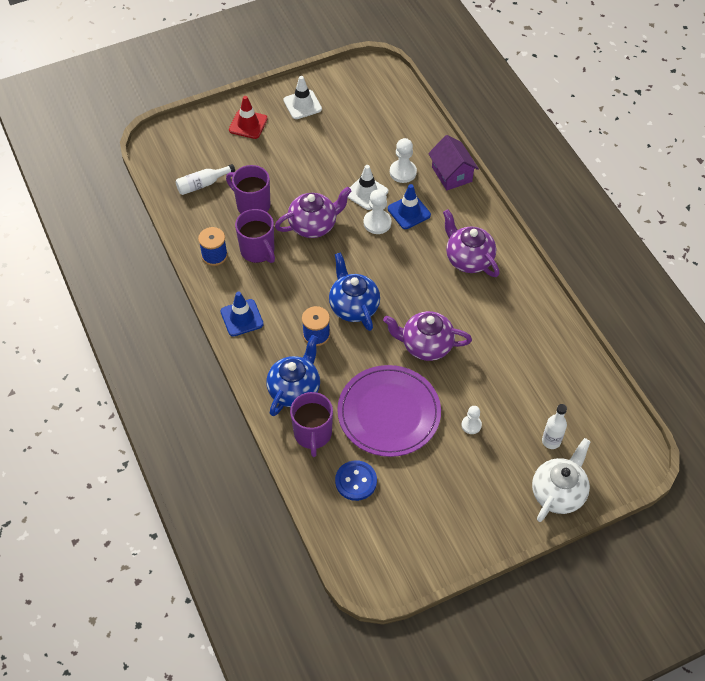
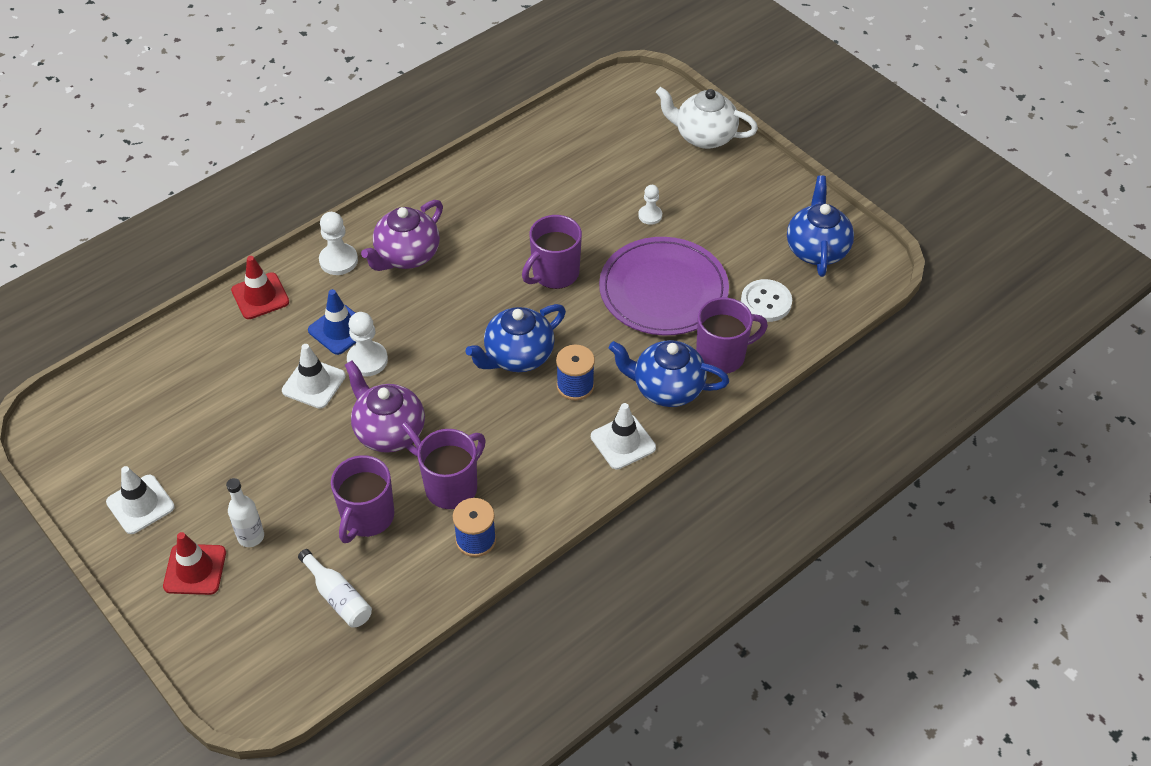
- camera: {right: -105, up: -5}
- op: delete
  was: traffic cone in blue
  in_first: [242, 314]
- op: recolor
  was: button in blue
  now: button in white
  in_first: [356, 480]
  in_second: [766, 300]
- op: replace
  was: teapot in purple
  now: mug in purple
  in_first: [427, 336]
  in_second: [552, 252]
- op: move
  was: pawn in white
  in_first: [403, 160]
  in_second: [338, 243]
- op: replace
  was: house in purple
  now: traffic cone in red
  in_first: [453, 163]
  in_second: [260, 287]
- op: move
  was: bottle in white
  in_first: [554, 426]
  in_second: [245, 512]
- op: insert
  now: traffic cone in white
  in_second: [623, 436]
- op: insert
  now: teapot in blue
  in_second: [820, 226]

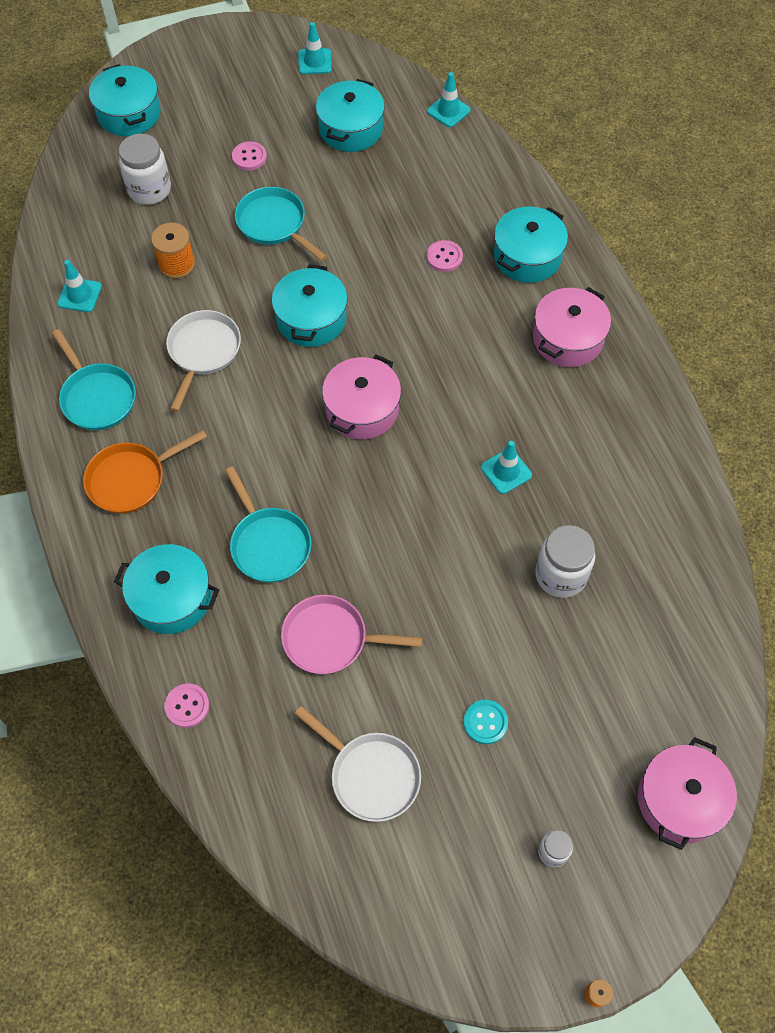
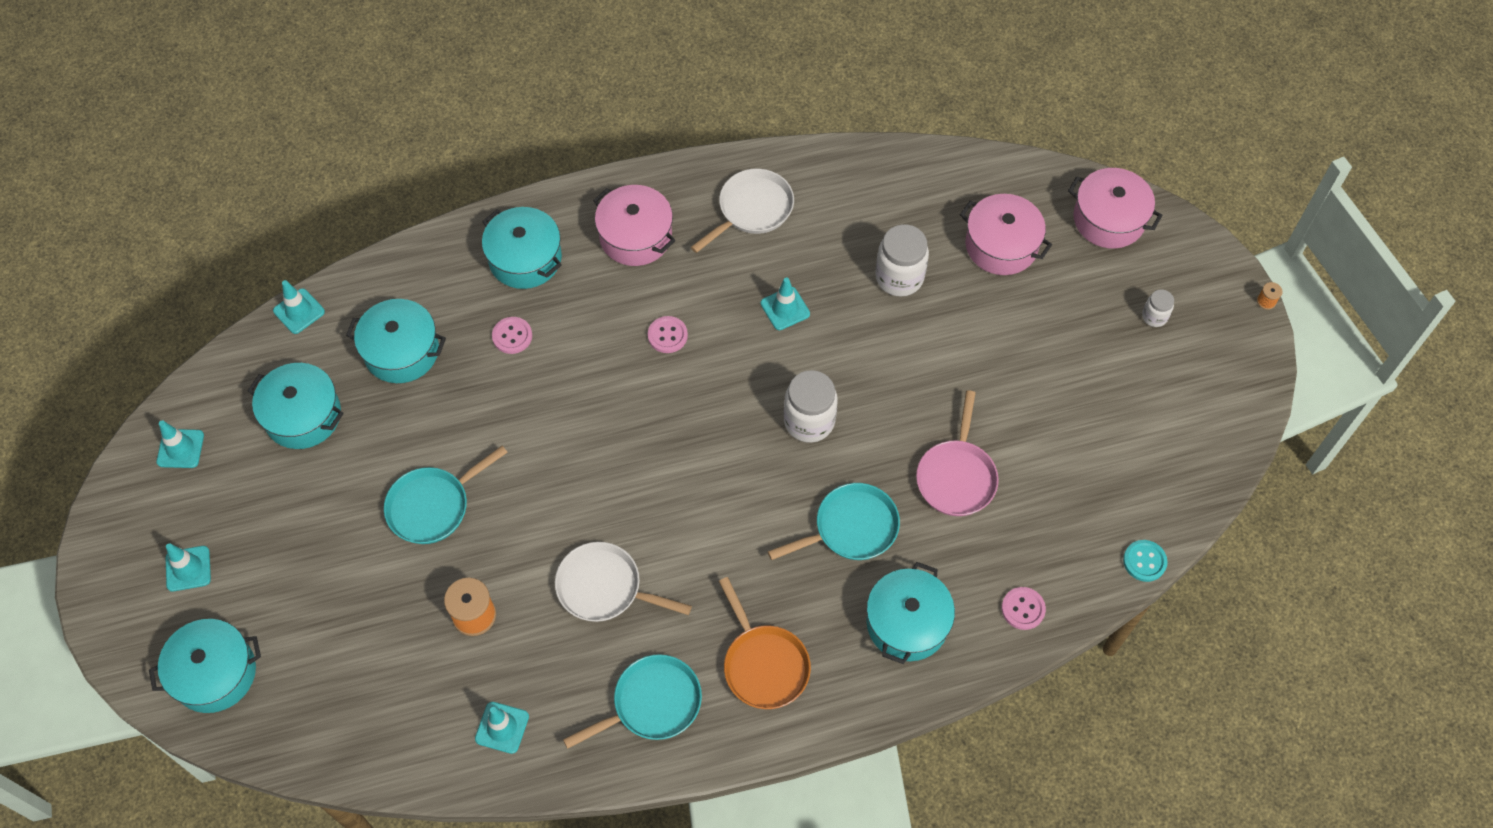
- camera: {right: -85, up: 0}
- op: move
  was: jar in white
  in_first: [145, 169]
  in_second: [811, 406]
- op: move
  was: button in pink
  in_first: [249, 155]
  in_second: [668, 334]
- op: move
  was: pot in turquoise
  in_first: [310, 305]
  in_second: [396, 341]
- op: move
  was: pan in white
  in_first: [358, 764]
  in_second: [742, 211]
- op: move
  was: pot in pink
  in_first: [361, 396]
  in_second: [1006, 234]
- op: move
  was: button in turquoise
  in_first: [485, 722]
  in_second: [1145, 561]
- op: insert
  now: traffic cone in turquoise
  in_second: [188, 567]

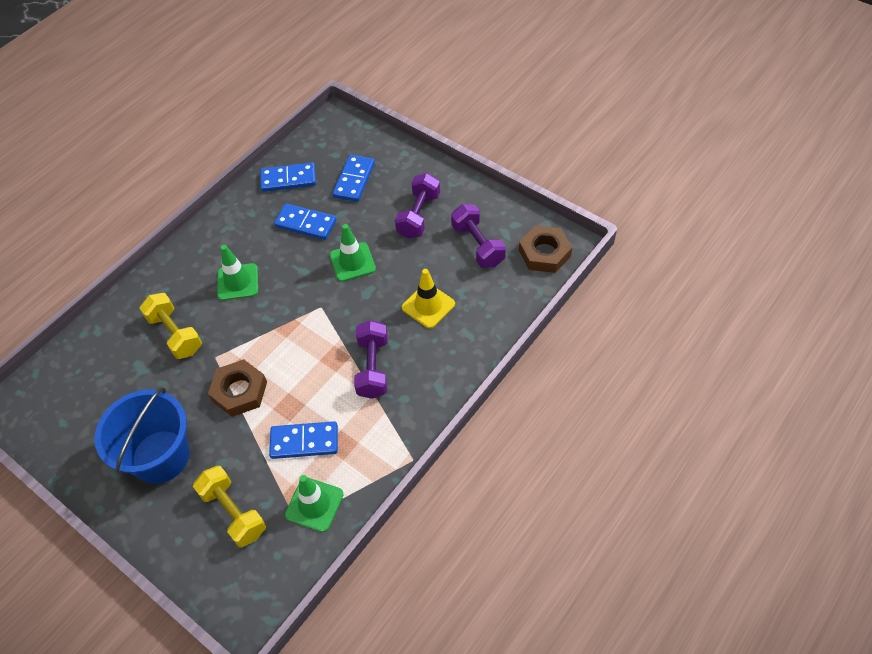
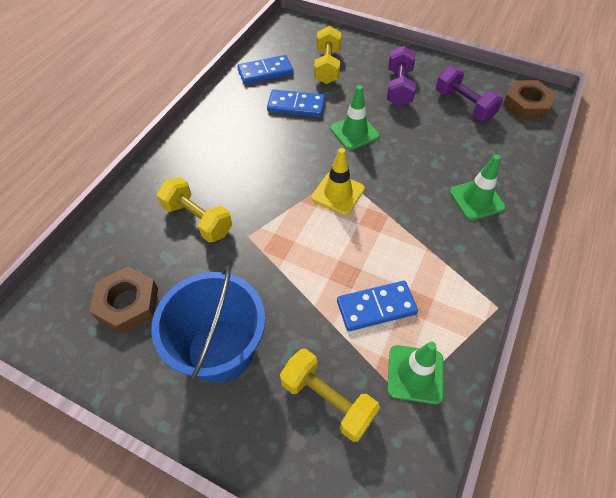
- camera: {right: -15, up: 0}
- op: move
  was: nut in brown
  in_first: [237, 388]
  in_second: [123, 300]
- op: move
  was: traffic cone in green
  in_first: [237, 273]
  in_second: [478, 187]
- op: replace
  was: domino in blue
  now: dumbbell in yellow
  in_first: [353, 178]
  in_second: [327, 55]
- op: delete
  was: dumbbell in purple
  in_first: [371, 359]
- op: move
  was: traffic cone in yellow
  in_first: [428, 298]
  in_second: [338, 181]

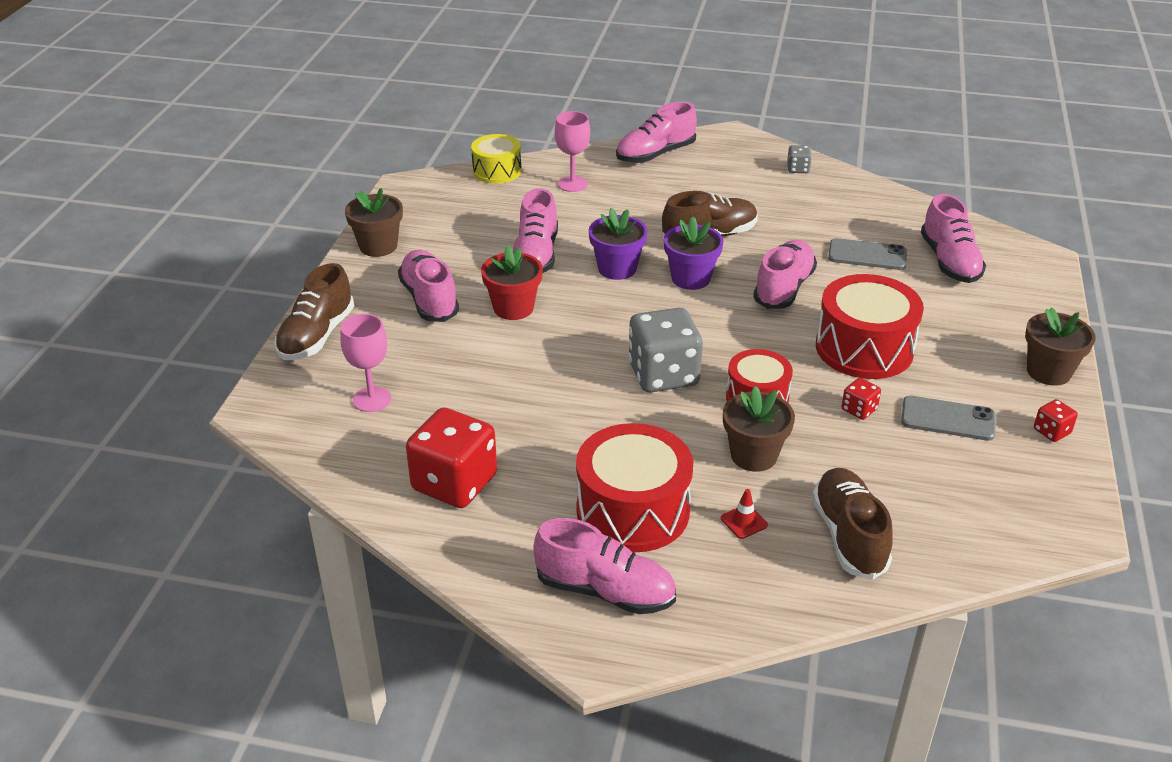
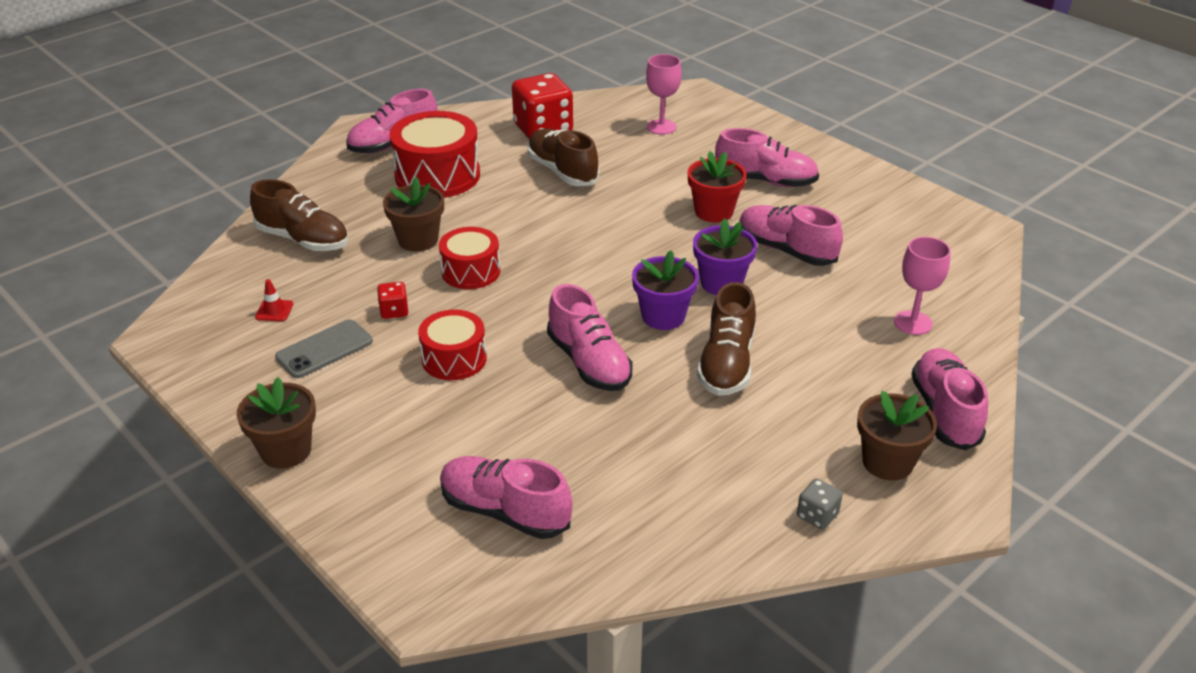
- camera: {right: 125, up: 0}
- op: move
  was: shoe in brown
  in_first: [314, 311]
  in_second: [563, 157]
- op: move
  was: flower pot in brown
  in_first: [374, 222]
  in_second: [897, 435]
- op: delete
  was: drum in yellow
  in_first: [496, 159]
- op: delete
  was: dice in grey
  in_first: [665, 350]
- op: move
  was: traffic cone in red
  in_first: [744, 514]
  in_second: [274, 300]
- op: resize
  was: drum in red
  in_first: [870, 326]
  in_second: [452, 345]
  ratio: 0.62
- op: delete
  was: phone in grey
  in_first: [867, 254]
- op: delete
  was: dice in red
  in_first: [1056, 420]

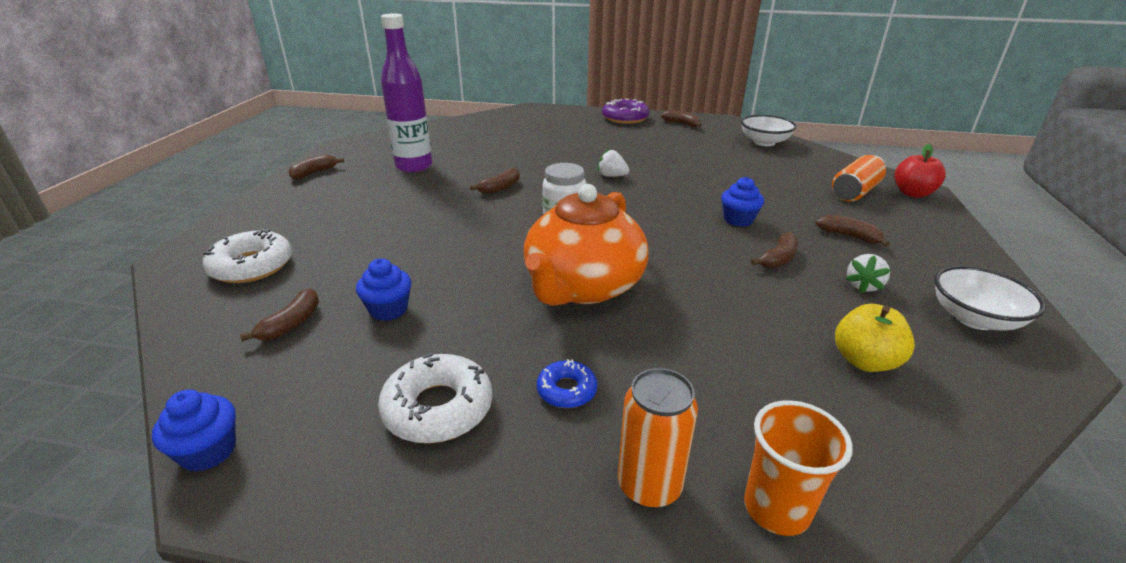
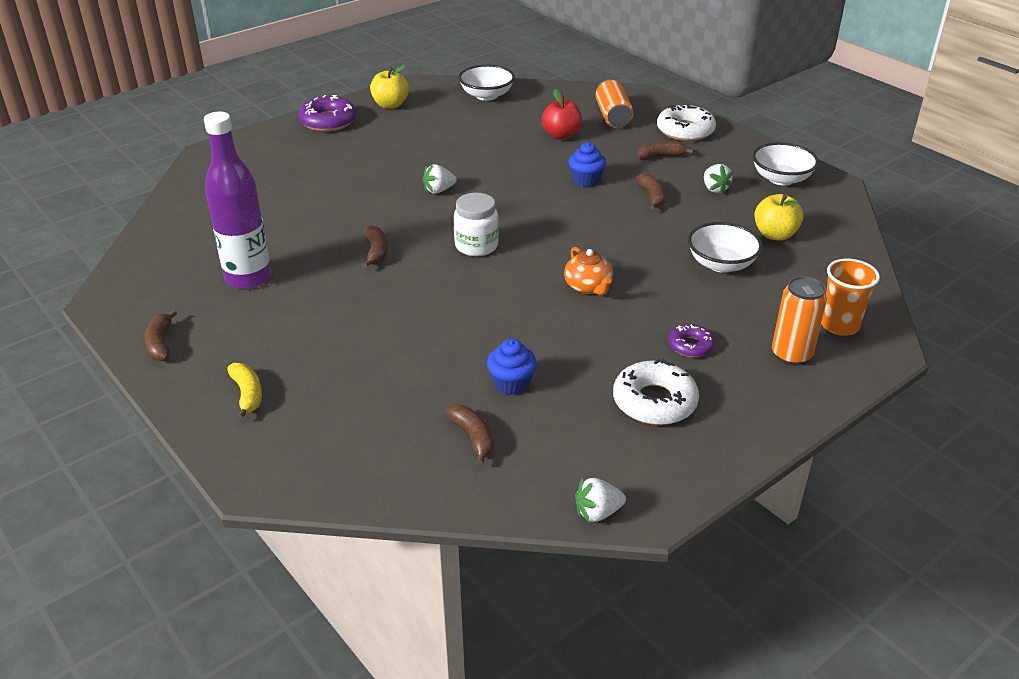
- camera: {right: -50, up: 5}
- op: replace
  was: cupcake in blue
  now: strawberry in white
  in_first: [194, 431]
  in_second: [600, 499]
- op: move
  was: donut in white
  in_first: [247, 256]
  in_second: [686, 123]
- op: resize
  was: teapot in orange
  in_first: [586, 245]
  in_second: [588, 271]
  ratio: 0.46
- op: recolor
  was: donut in blue
  now: donut in purple
  in_first: [567, 383]
  in_second: [692, 340]
- op: replace
  was: banana in brown
  now: apple in yellow
  in_first: [681, 118]
  in_second: [389, 87]
- op: move
  was: apple in red
  in_first: [920, 171]
  in_second: [562, 114]
- op: insert
  now: banana in yellow
  in_second: [244, 391]
- op: insert
  now: bowl in white
  in_second: [725, 247]

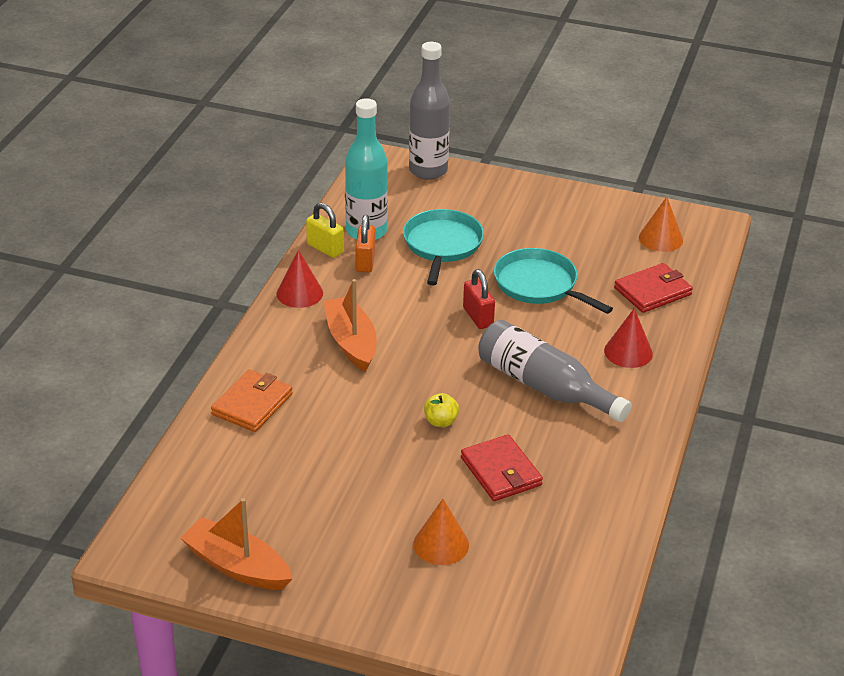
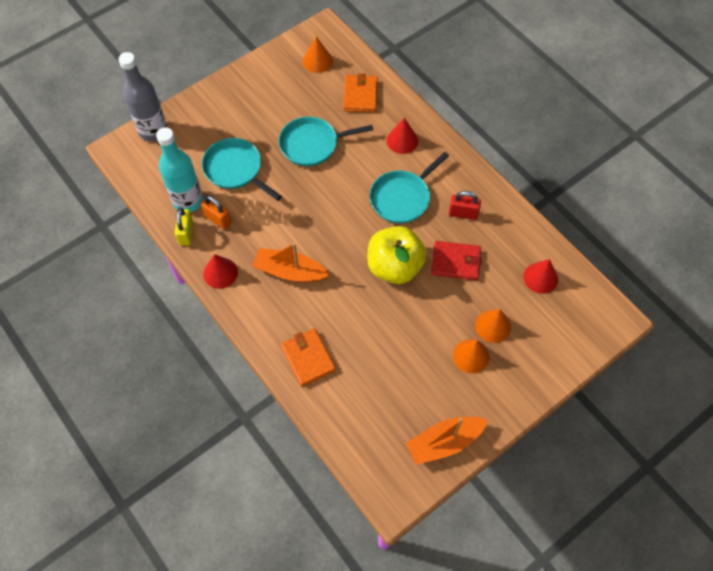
- camera: {right: -55, up: 25}
- op: rotate
  was: padlock in yellow
  in_first: [325, 230]
  in_second: [184, 226]
  clockwise: -75
- op: resize
  was: apple in yellow
  in_first: [441, 410]
  in_second: [397, 255]
  ratio: 2.46
- op: move
  was: padlock in red
  in_first: [479, 299]
  in_second: [465, 205]
- op: replace
  was: bottle in grey
  now: pan in turquoise
  in_first: [555, 371]
  in_second: [409, 188]
- op: recolor
  was: wallet in red
  now: wallet in orange
  in_first: [653, 288]
  in_second: [360, 93]
- op: insert
  now: cone in orange
  in_second: [471, 356]
- op: insert
  now: cone in red
  in_second: [540, 276]

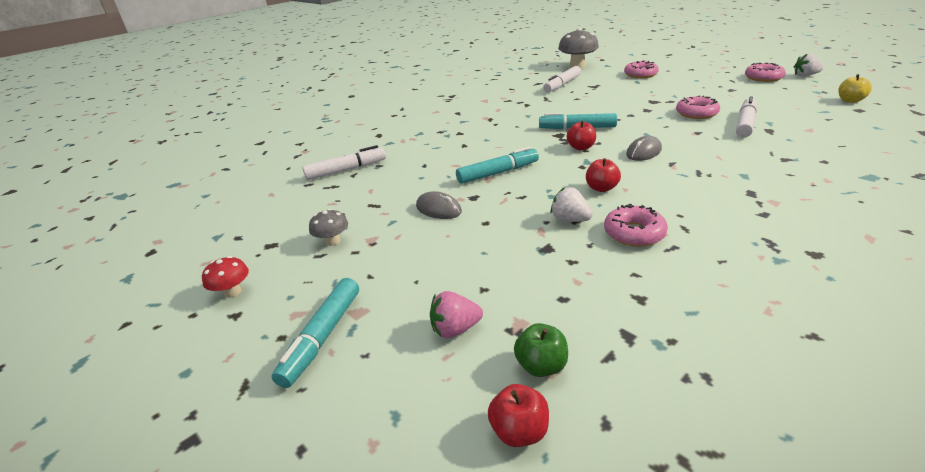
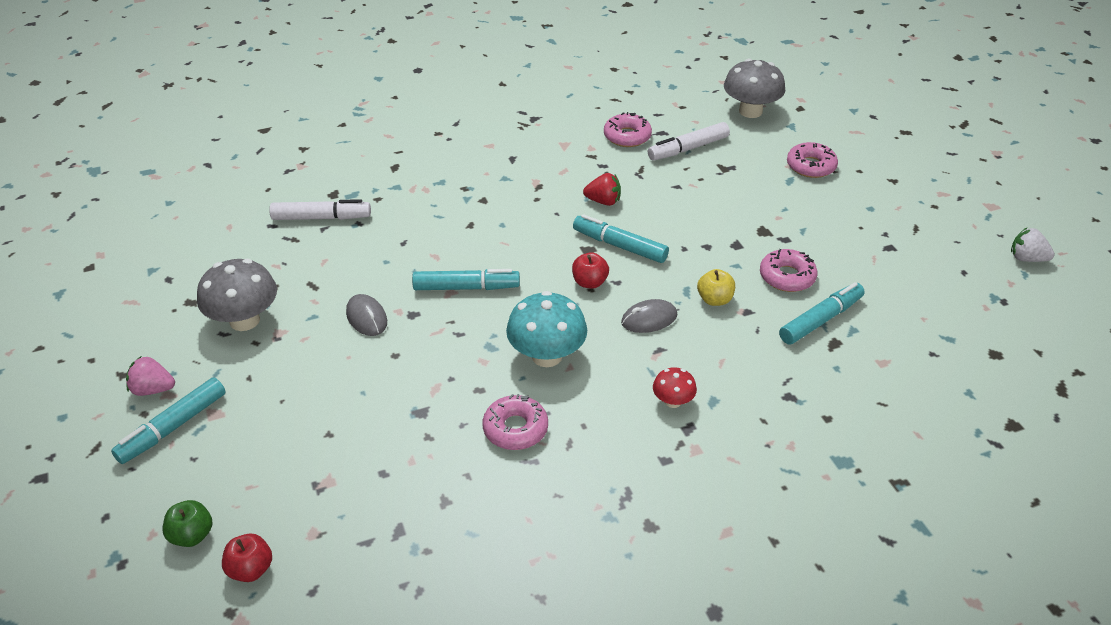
- camera: {right: 20, up: 10}
- op: move
  was: mushroom in red
  in_first: [225, 277]
  in_second: [675, 387]
- op: resize
  was: mushroom in grey
  in_first: [328, 227]
  in_second: [237, 295]
  ratio: 1.9
- op: move
  was: strawberry in pink
  in_first: [456, 314]
  in_second: [150, 376]
- op: move
  was: apple in green
  in_first: [541, 350]
  in_second: [187, 523]
- op: delete
  was: strawberry in white
  in_first: [571, 204]
- op: replace
  was: apple in red
  now: mushroom in turquoise
  in_first: [603, 175]
  in_second: [546, 329]
- op: recolor
  was: marker in white
  now: marker in turquoise
  in_first: [746, 117]
  in_second: [822, 313]
- op: move
  was: donut in pink
  in_first: [765, 72]
  in_second: [628, 129]
- op: move
  was: apple in yellow
  in_first: [855, 88]
  in_second: [716, 287]
- op: insert
  now: strawberry in red
  in_second: [602, 189]

